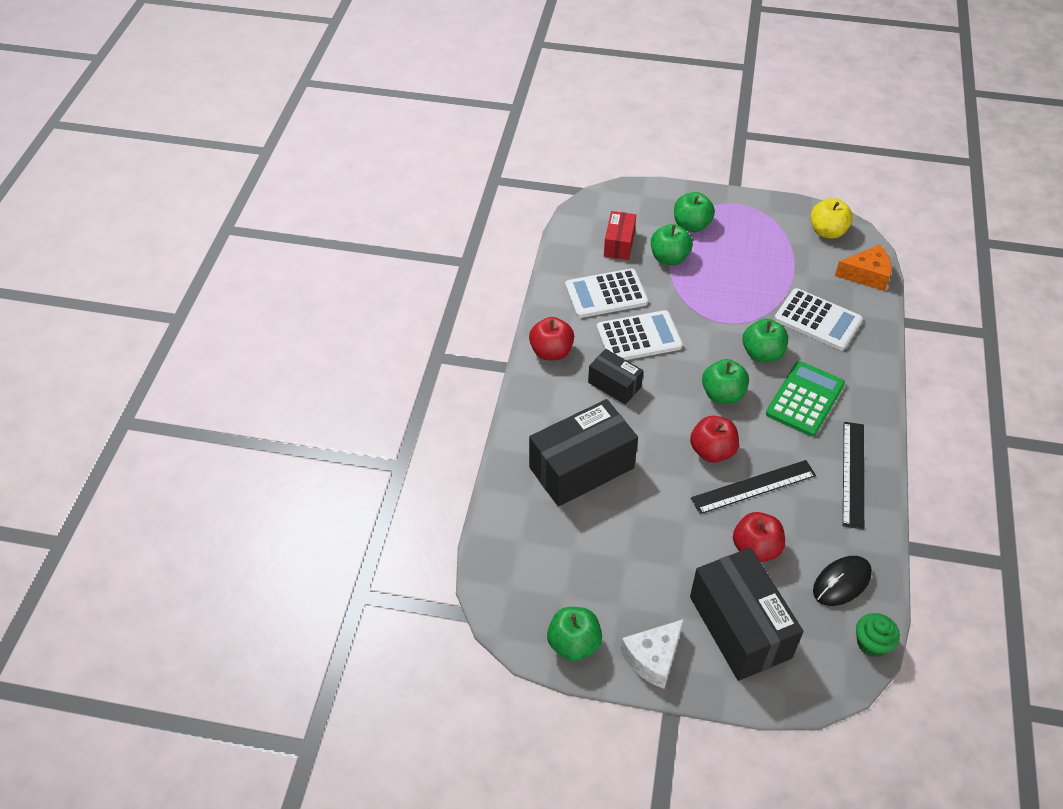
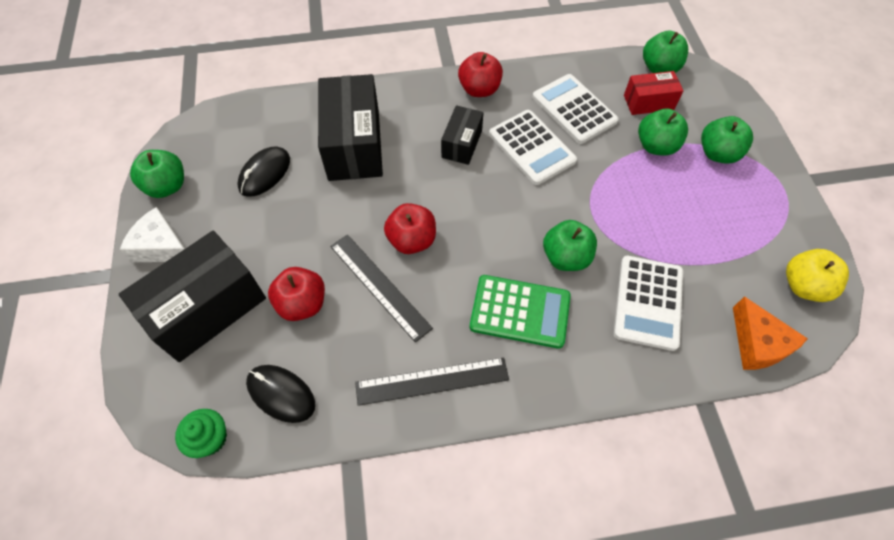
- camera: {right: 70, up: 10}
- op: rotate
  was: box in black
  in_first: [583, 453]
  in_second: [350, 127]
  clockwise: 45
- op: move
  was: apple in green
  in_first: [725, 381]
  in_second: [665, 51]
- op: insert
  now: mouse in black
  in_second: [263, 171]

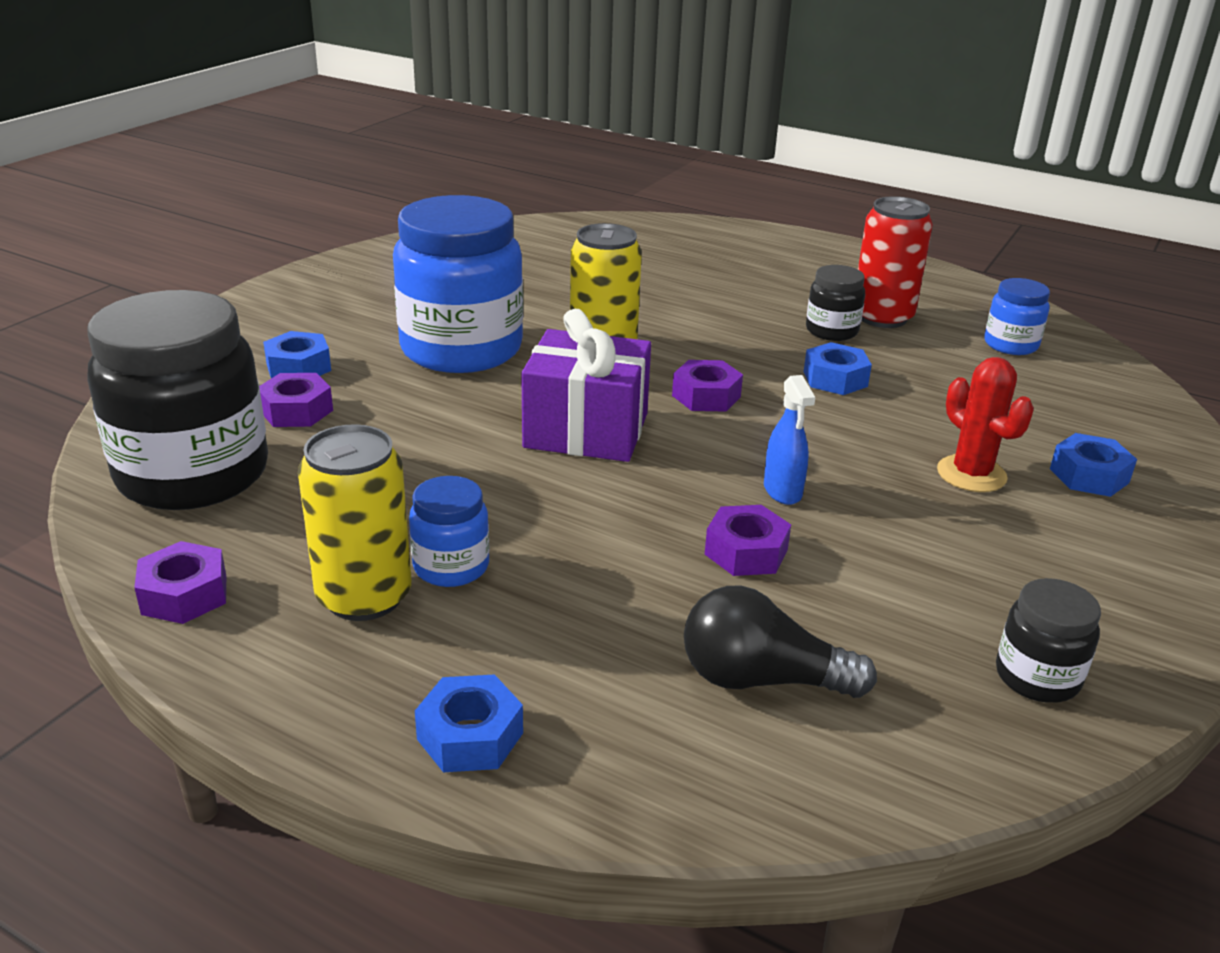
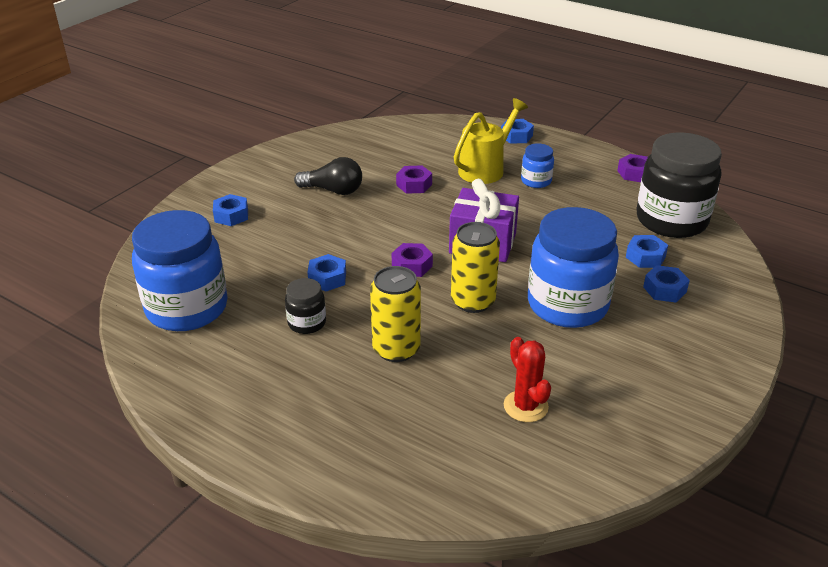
- camera: {right: -175, up: 5}
- op: recolor
  was: nut in purple
  now: nut in blue
  in_first: [296, 400]
  in_second: [647, 251]
- op: move
  was: can in yellow
  in_first: [354, 522]
  in_second: [395, 314]
- op: move
  was: light bulb in black
  in_first: [780, 642]
  in_second: [328, 176]
- op: delete
  was: spray bottle in blue
  in_first: [789, 440]
- op: delete
  was: can in red
  in_first: [895, 262]
- op: move
  was: cactus in red
  in_first: [985, 424]
  in_second: [527, 379]
- op: resize
  was: jar in blue
  in_first: [1017, 316]
  in_second: [180, 270]
  ratio: 2.17
- op: delete
  was: jar in black
  in_first: [1048, 640]
- op: insert
  now: watering can in yellow
  in_second: [491, 141]

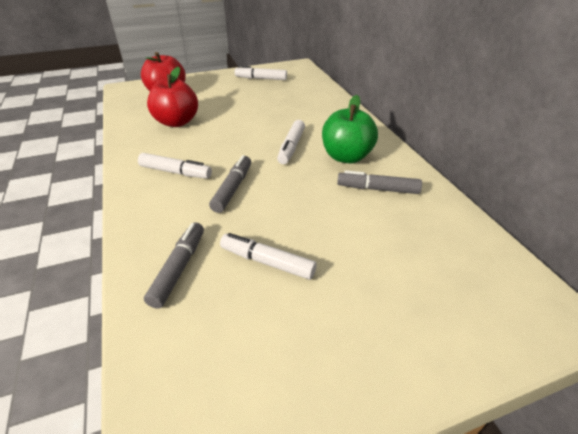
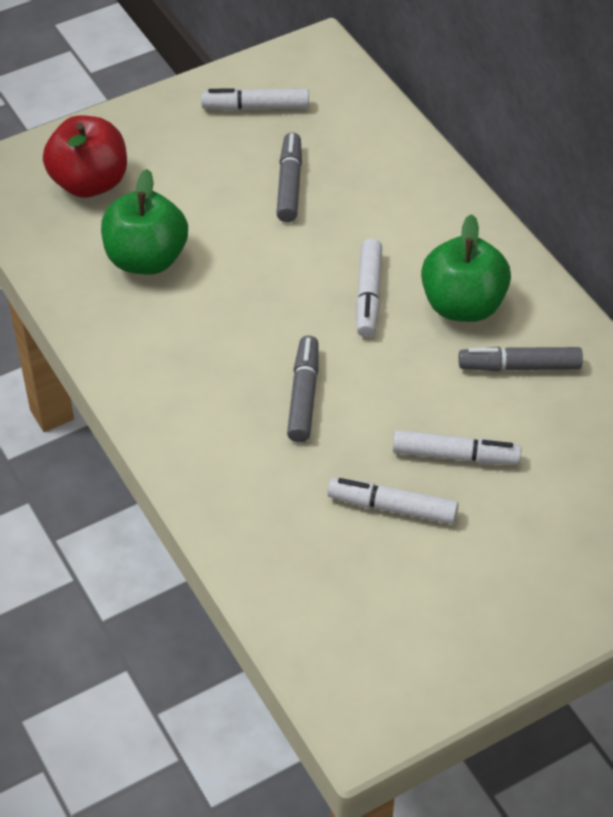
- camera: {right: -10, up: 10}
- op: move
  was: marker in white
  in_first: [175, 166]
  in_second: [457, 447]
- op: move
  was: marker in grey
  in_first: [174, 265]
  in_second: [289, 177]
- op: recolor
  was: apple in red
  now: apple in green
  in_first: [172, 97]
  in_second: [144, 222]

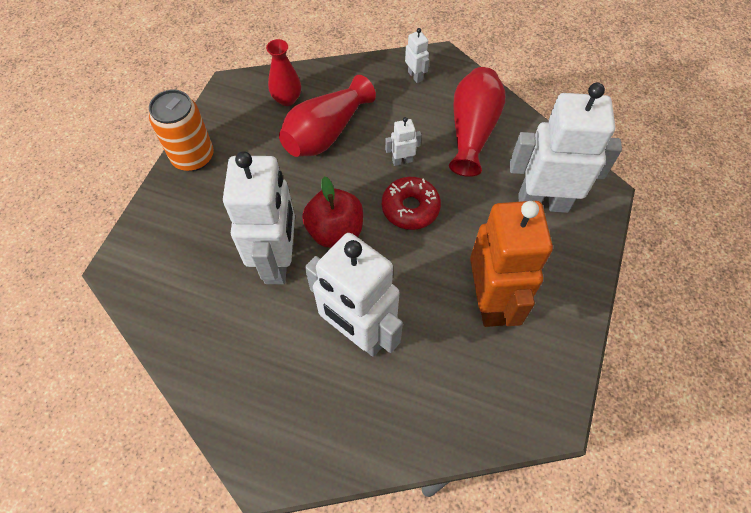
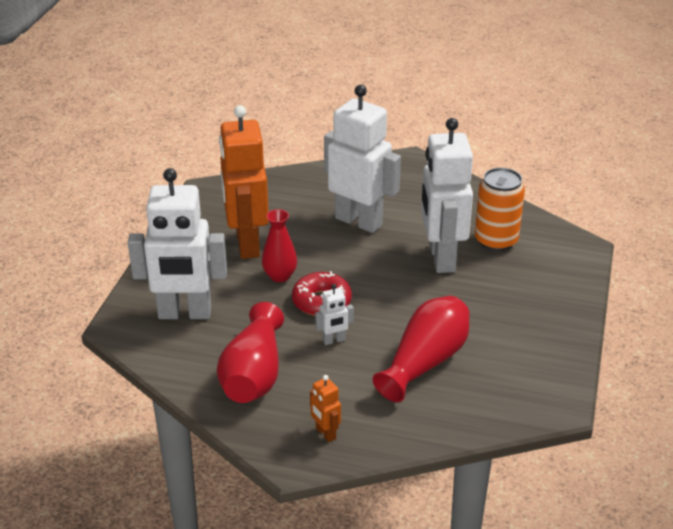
- camera: {right: 175, up: -25}
- op: move
  was: can in orange
  in_first: [181, 130]
  in_second: [500, 209]
- op: move
  was: vase in red
  in_first: [283, 72]
  in_second: [279, 245]
- op: delete
  was: apple in red
  in_first: [332, 212]
- op: recolor
  was: robot in white
  now: robot in orange
  in_first: [417, 55]
  in_second: [325, 408]

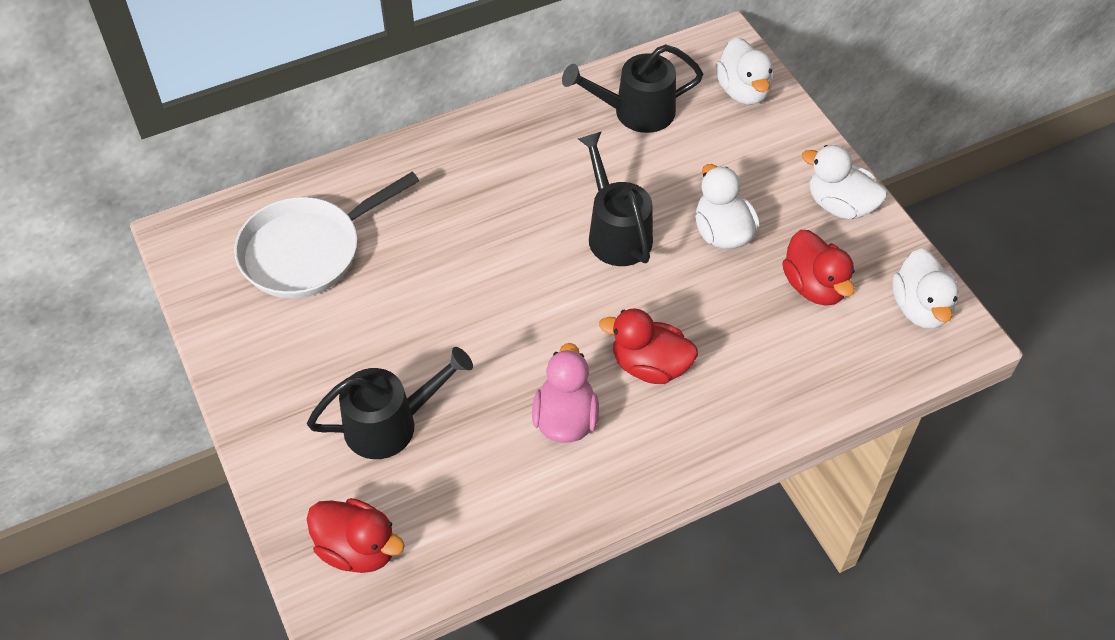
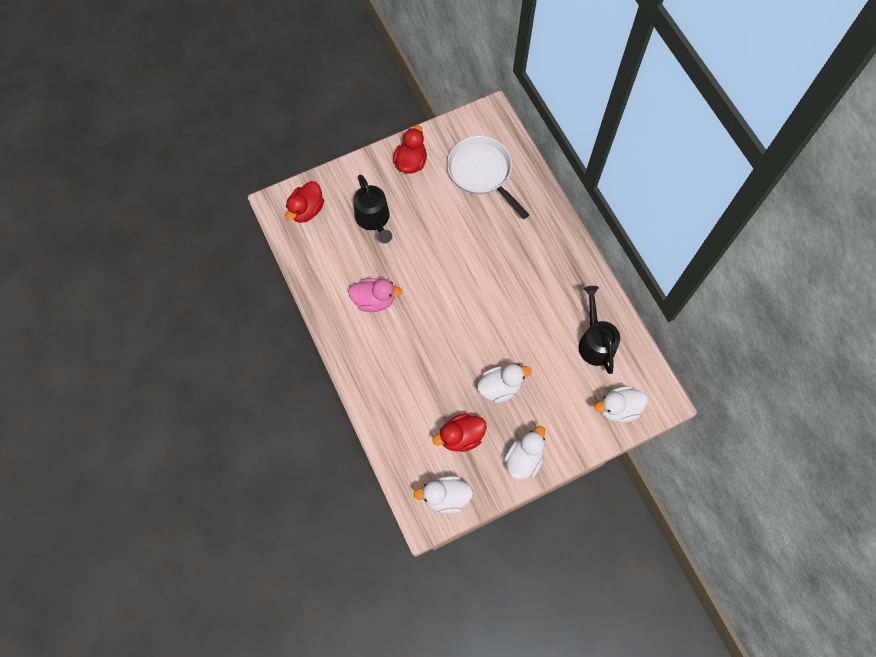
- camera: {right: 90, up: 15}
- op: delete
  was: watering can in black
  in_first: [615, 198]
- op: move
  was: duck in red
  in_first: [648, 346]
  in_second: [410, 149]

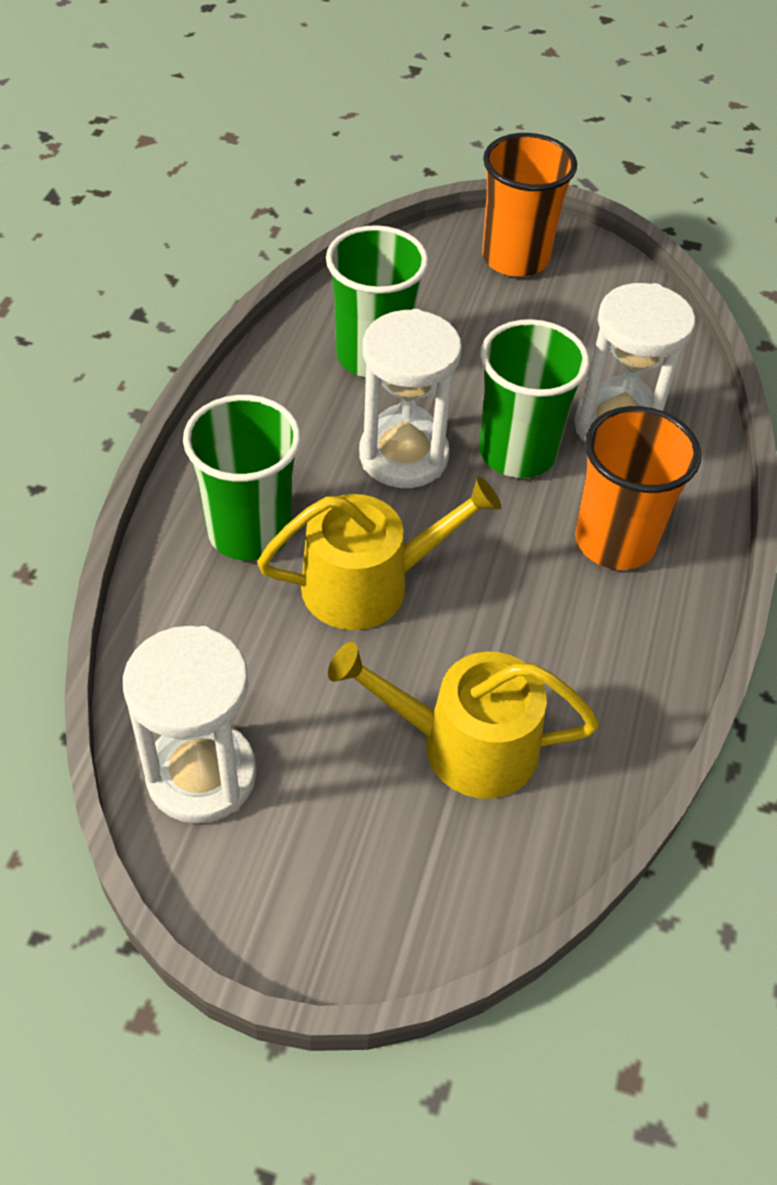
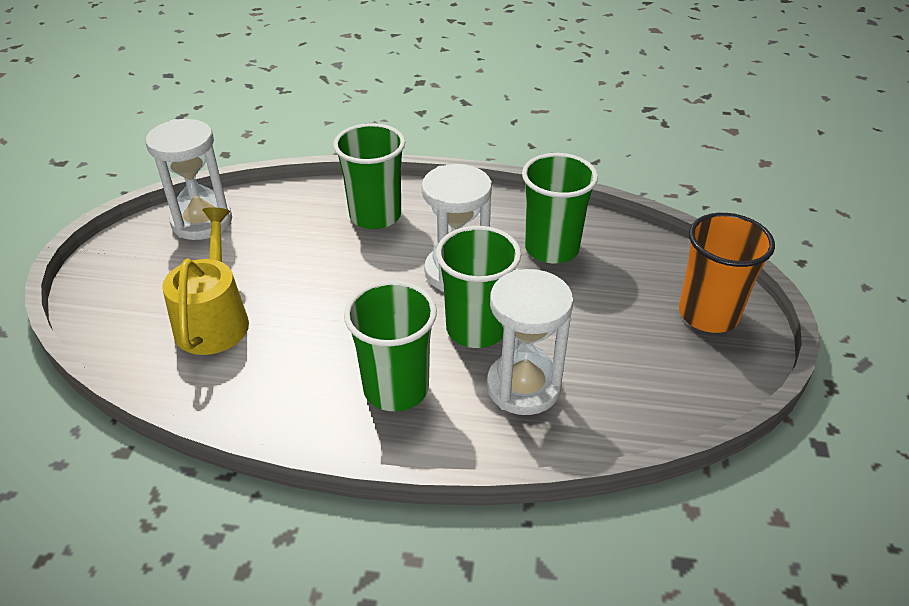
- camera: {right: 85, up: -10}
- op: delete
  was: watering can in yellow
  in_first: [379, 553]
- op: recolor
  was: cup in orange
  now: cup in green
  in_first: [638, 488]
  in_second: [390, 345]

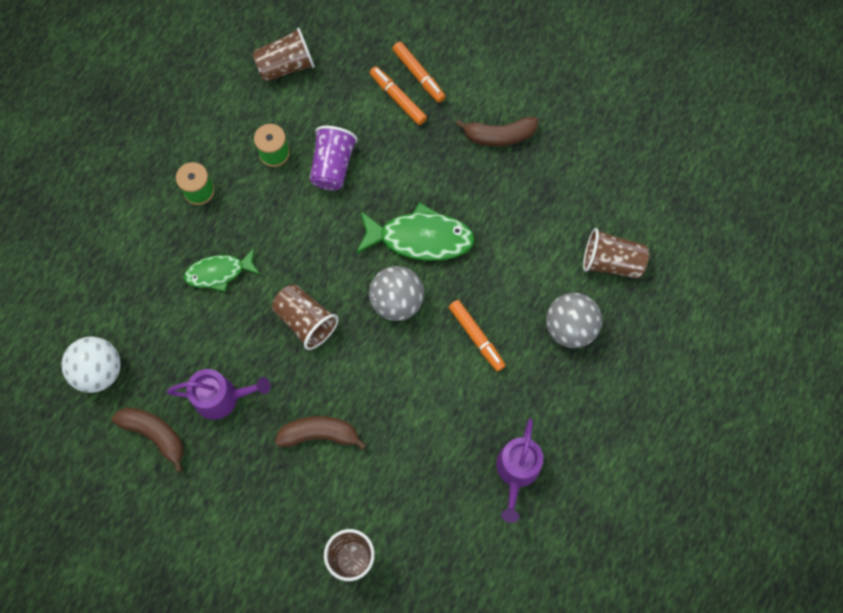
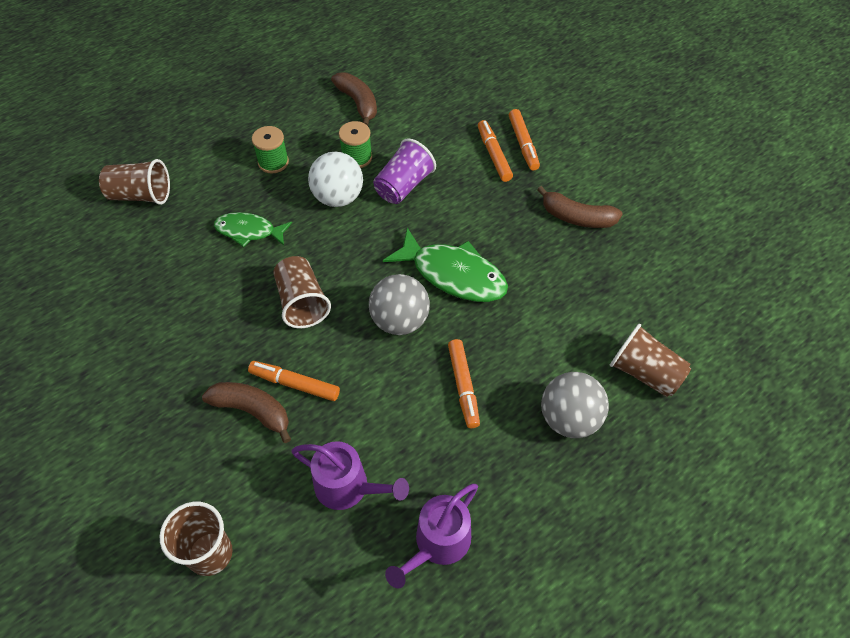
- camera: {right: 25, up: -15}
- op: move
  was: ball in white
  in_first: [91, 364]
  in_second: [335, 179]
- op: move
  was: banana in brown
  in_first: [148, 440]
  in_second: [354, 99]
- op: move
  was: watering can in purple
  in_first: [219, 394]
  in_second: [350, 475]
- op: move
  was: cup in brown
  in_first: [284, 55]
  in_second: [134, 182]
- op: insert
  now: marker in orange
  in_second: [294, 381]

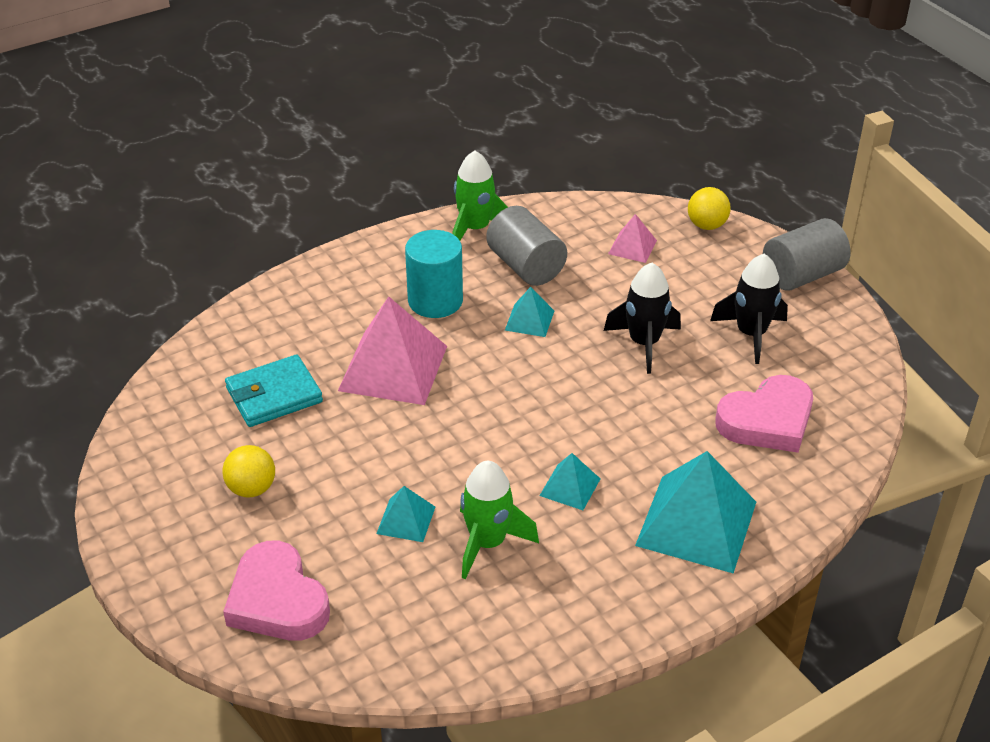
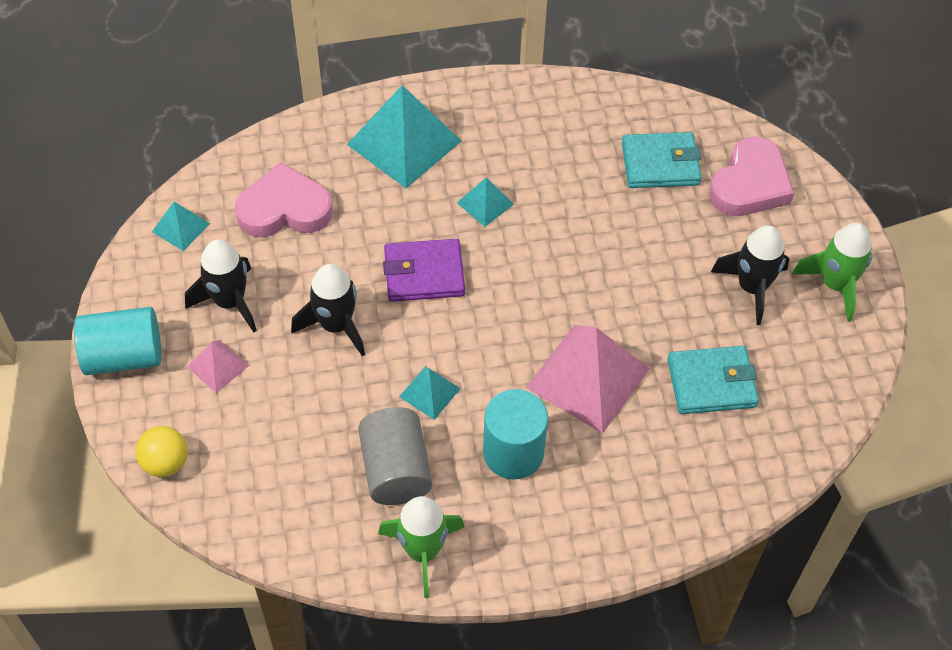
- camera: {right: -160, up: 15}
- op: replace
  was: ball in yellow
  now: rocket in black
  in_first: [248, 471]
  in_second: [750, 275]
- op: rotate
  was: heart in pink
  in_first: [276, 591]
  in_second: [751, 176]
  clockwise: 45
- op: move
  was: pyramid in turquoise
  in_first: [405, 514]
  in_second: [181, 226]
- op: move
  was: rocket in green
  in_first: [499, 520]
  in_second: [832, 272]
- op: move
  was: pyramid in pink
  in_first: [632, 238]
  in_second: [218, 366]
- op: recolor
  was: cylinder in grey
  now: cylinder in turquoise
  in_first: [807, 254]
  in_second: [118, 341]
- op: insert
  now: wallet in purple
  in_second: [424, 270]
- op: insert
  now: wallet in turquoise
  in_second: [662, 160]

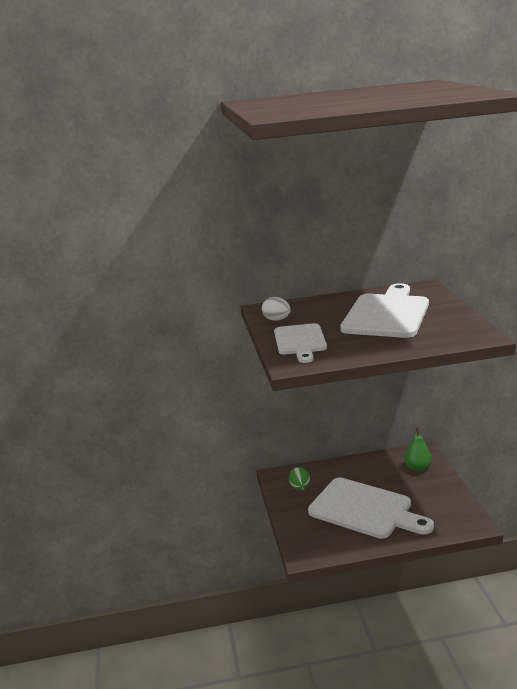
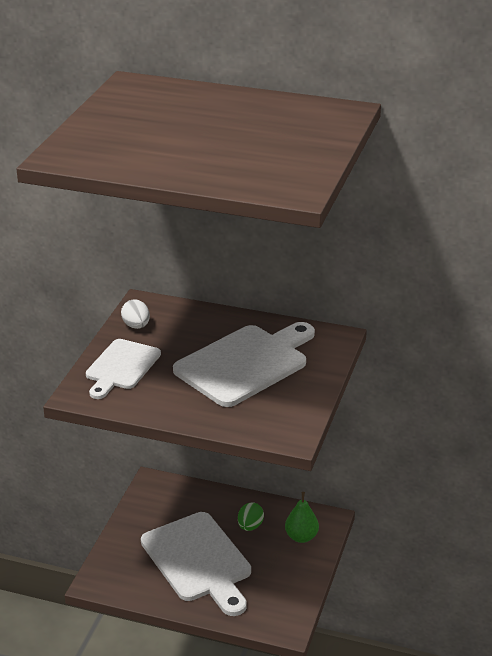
- camera: {right: 25, up: 10}
- op: move
  was: egg in green
  in_first: [299, 478]
  in_second: [251, 516]

